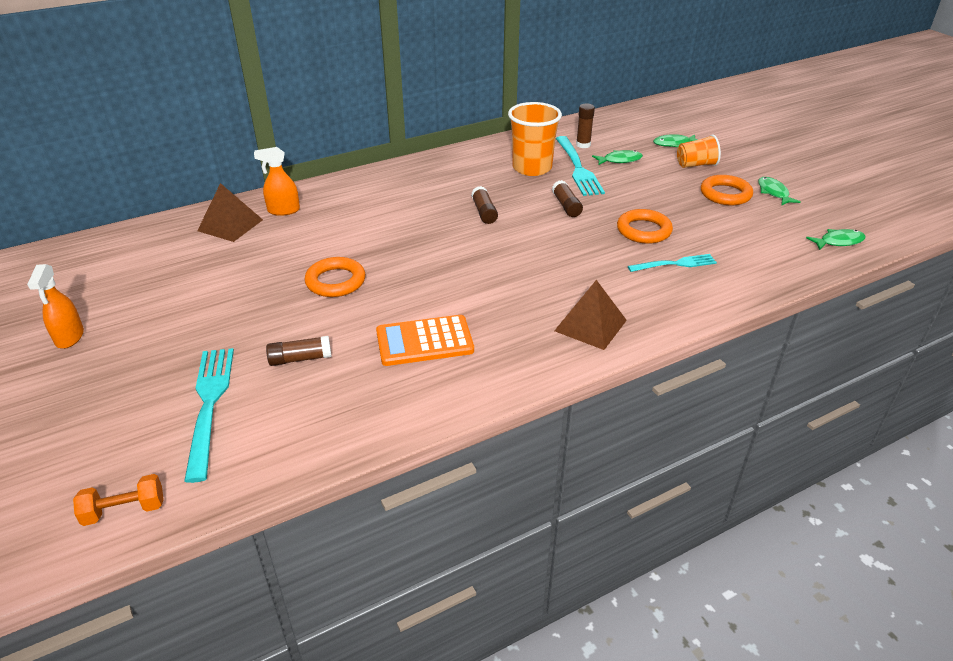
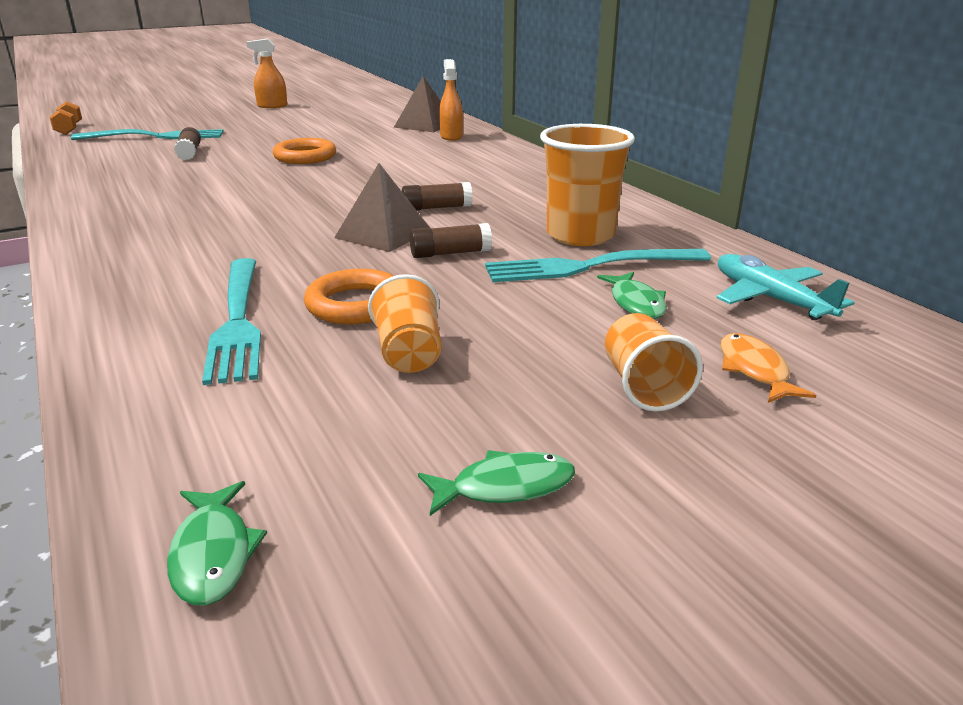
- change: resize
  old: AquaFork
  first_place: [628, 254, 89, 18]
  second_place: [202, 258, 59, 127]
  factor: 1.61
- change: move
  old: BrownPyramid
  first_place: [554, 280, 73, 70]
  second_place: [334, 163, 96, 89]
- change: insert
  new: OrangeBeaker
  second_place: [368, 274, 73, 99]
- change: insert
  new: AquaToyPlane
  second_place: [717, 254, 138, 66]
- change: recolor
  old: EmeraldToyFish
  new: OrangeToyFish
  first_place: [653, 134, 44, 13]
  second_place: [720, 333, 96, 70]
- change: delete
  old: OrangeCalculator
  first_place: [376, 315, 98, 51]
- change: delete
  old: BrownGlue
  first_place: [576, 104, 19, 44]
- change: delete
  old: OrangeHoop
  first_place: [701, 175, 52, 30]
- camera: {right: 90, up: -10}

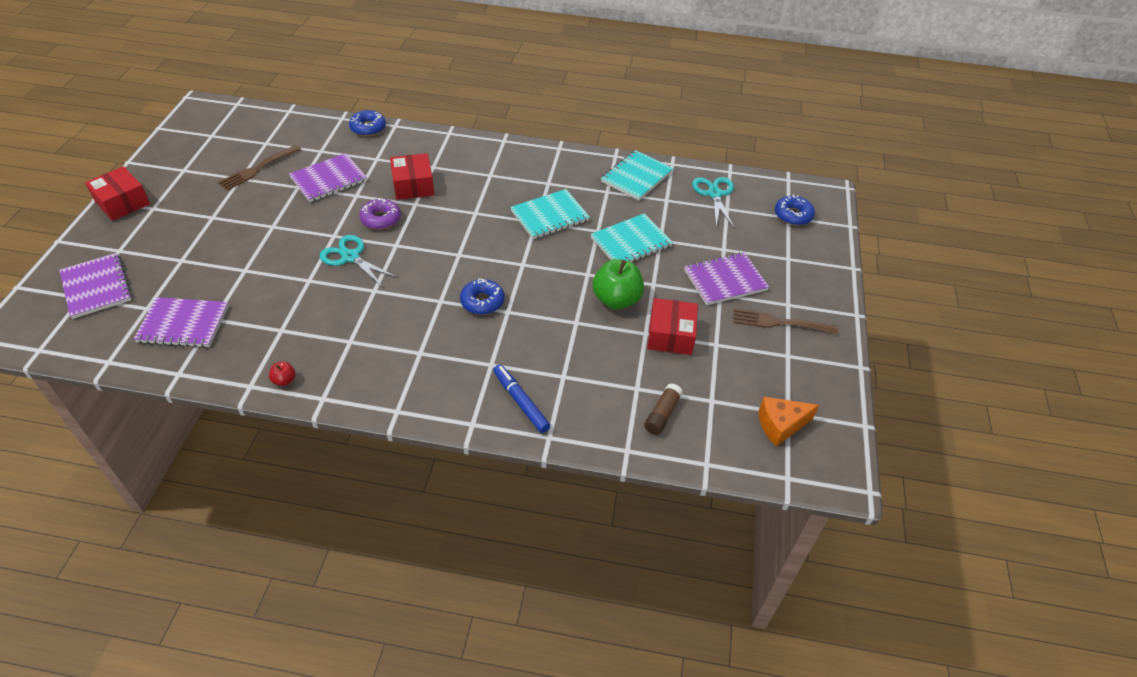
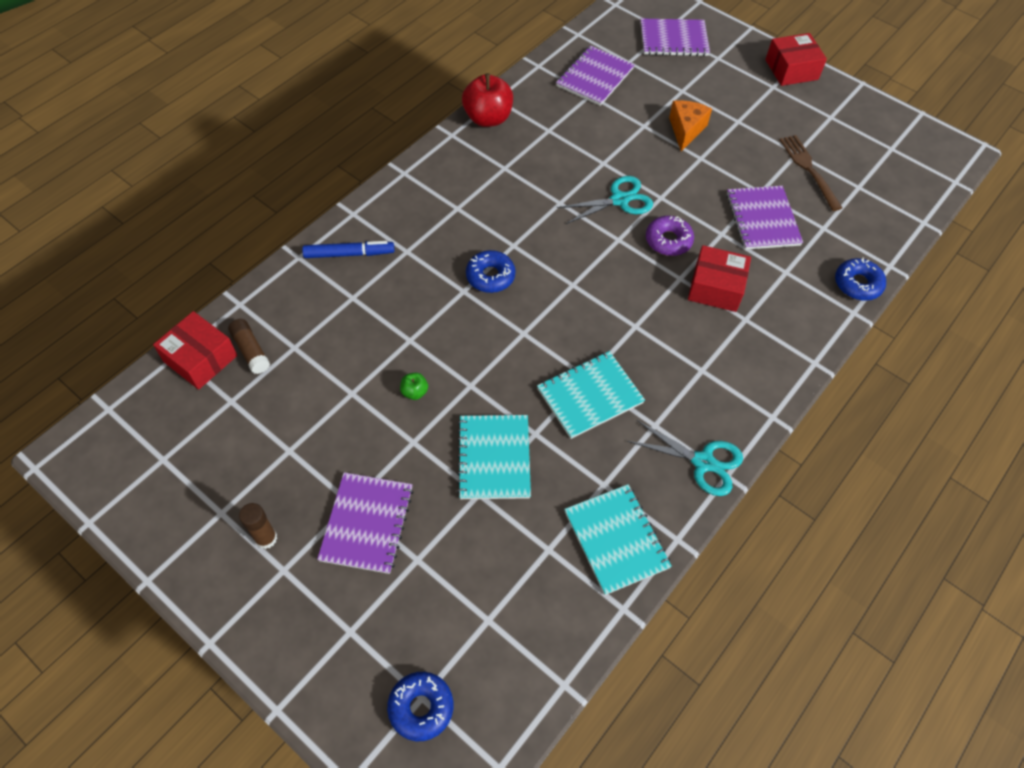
- change: move
  old: RedBox
  first_place: [647, 298, 51, 57]
  second_place: [153, 311, 84, 79]
- change: replace
  old: BrownFork
  new: BrownGlue
  first_place: [733, 308, 105, 26]
  second_place: [239, 503, 39, 46]
- change: resize
  old: EmeraldApple
  first_place: [592, 259, 52, 50]
  second_place: [400, 373, 28, 27]
  factor: 0.45
- change: resize
  old: RedApple
  first_place: [269, 361, 27, 25]
  second_place: [462, 73, 51, 54]
  factor: 2.23
- change: rotate
  old: AquaNotepad
  first_place: [510, 189, 80, 50]
  second_place: [537, 351, 108, 88]
  degrees: 60
- change: move
  old: AquaShears
  first_place: [692, 177, 42, 51]
  second_place: [627, 420, 116, 76]
- change: move
  old: OrangeCheeseWedge
  first_place: [759, 397, 60, 50]
  second_place: [669, 100, 43, 51]
- camera: {right: 120, up: 10}

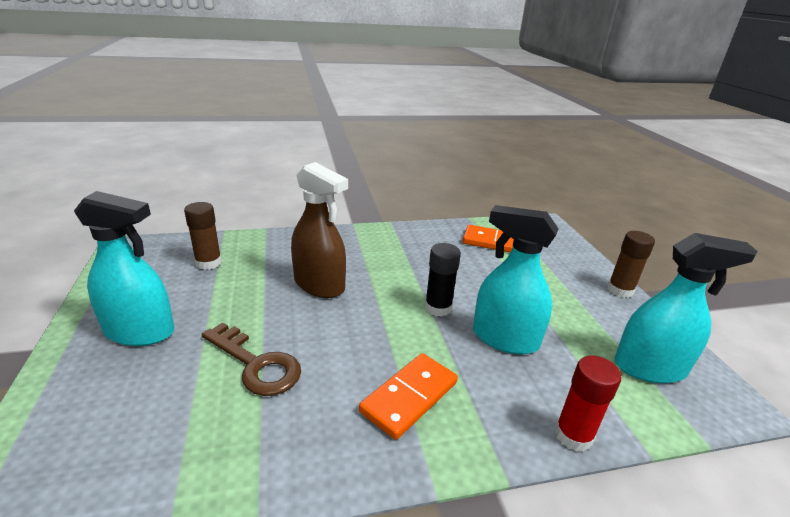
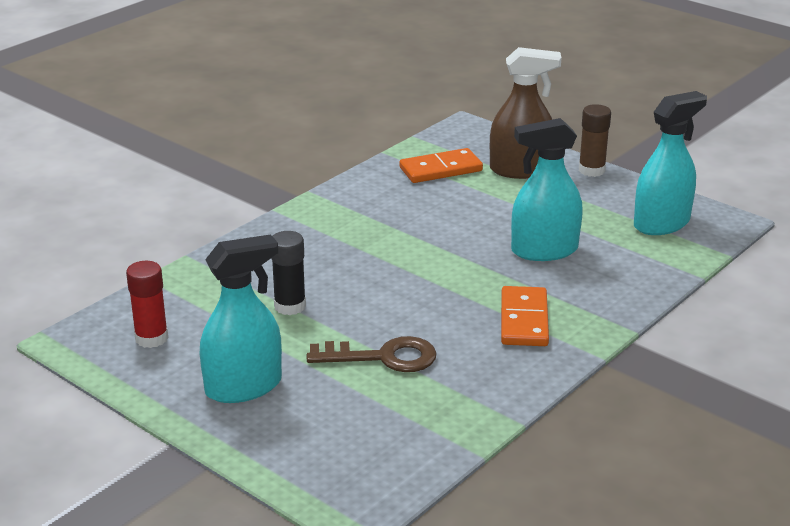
- change: move
  old: RedGlue
  first_place: [555, 356, 66, 96]
  second_place: [126, 261, 42, 87]
- change: move
  old: EbonyGlue
  first_place: [425, 243, 36, 74]
  second_place: [271, 231, 35, 84]
- change: move
  old: BrownSprayer
  first_place: [291, 162, 57, 136]
  second_place: [490, 47, 72, 132]
- change: delete
  old: BrownGlue
  first_place: [184, 202, 38, 68]
- camera: {right: -35, up: 0}

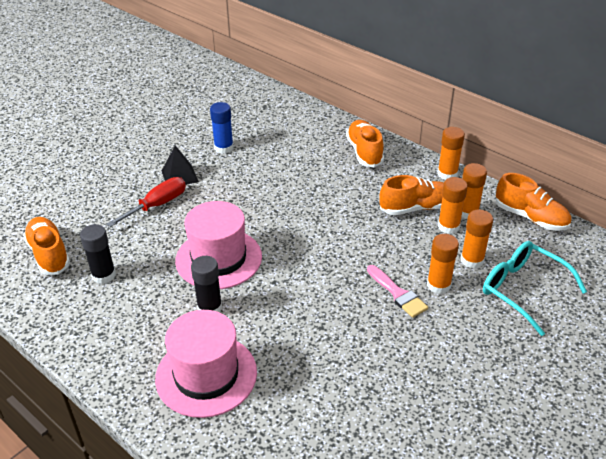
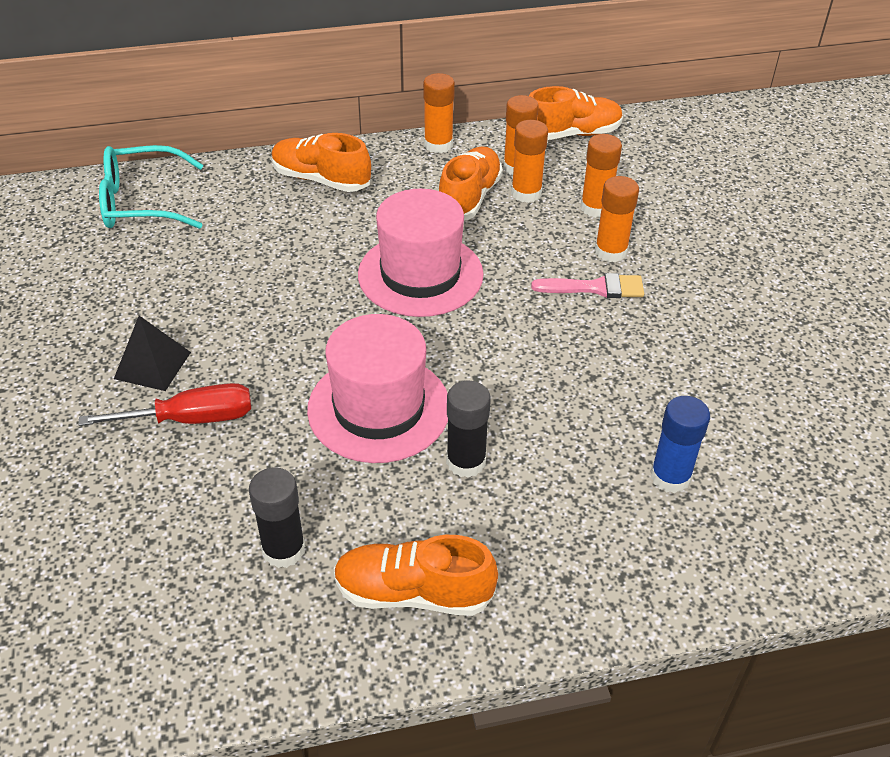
- change: rotate
  old: RedScrewdriver
  first_place: [106, 177, 80, 50]
  second_place: [78, 383, 173, 43]
  degrees: 90
- change: move
  old: AquaEyeglasses
  first_place: [483, 241, 104, 95]
  second_place: [99, 145, 104, 84]
- change: move
  old: OrangeSneaker
  first_place: [23, 217, 47, 58]
  second_place: [334, 535, 164, 81]
- change: move
  old: PinkTallHat
  first_place: [155, 310, 102, 108]
  second_place: [358, 189, 126, 128]
- change: move
  old: RoyalBlueGlue
  first_place: [210, 102, 24, 52]
  second_place: [651, 396, 59, 97]
- camera: {right: -55, up: 5}

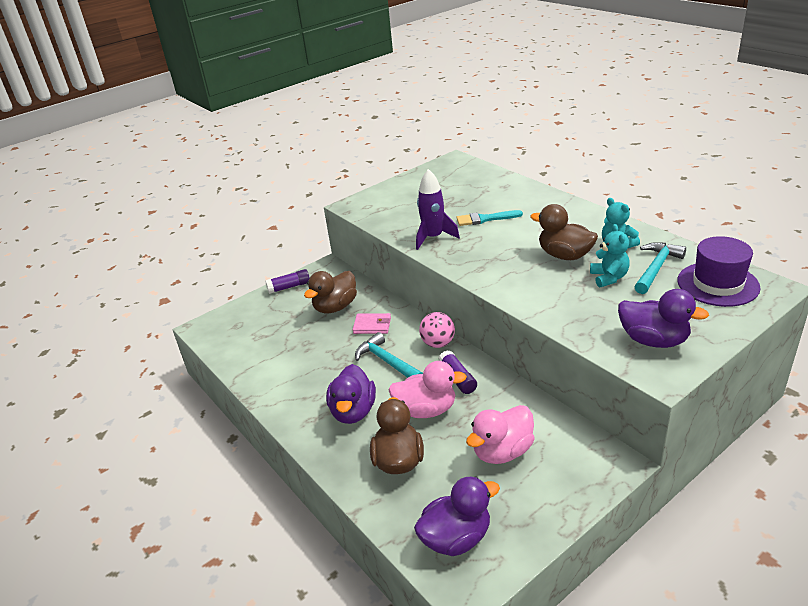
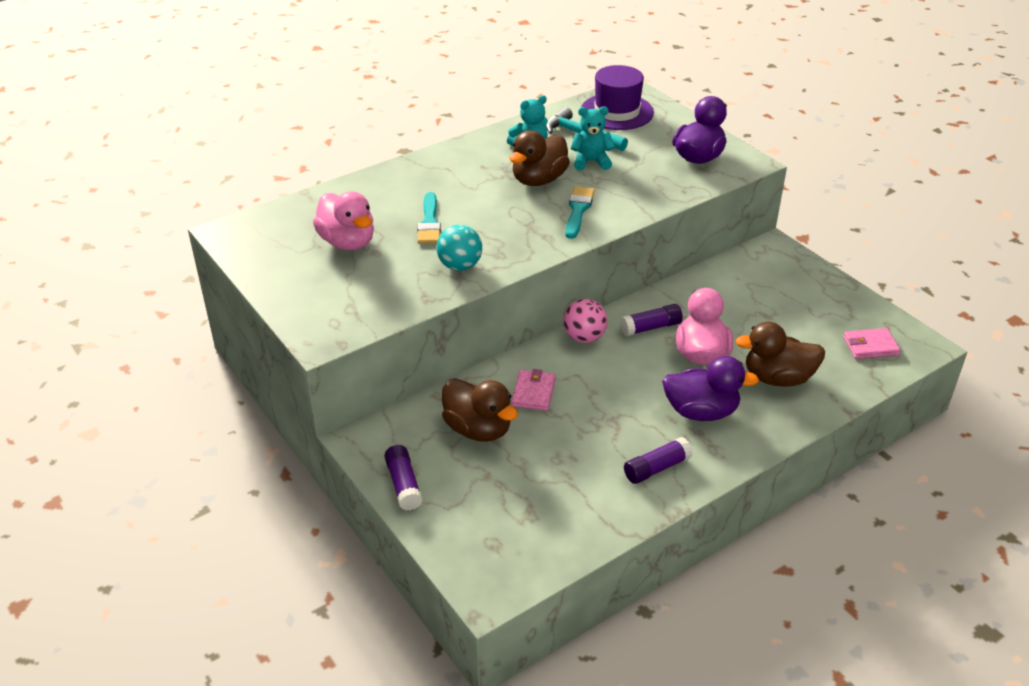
- change: move
  old: PinkRubberDuck
  first_place: [466, 405, 69, 59]
  second_place: [313, 191, 61, 59]
- change: replace
  old: VioletSpaceship
  new: AquaSphere
  first_place: [416, 169, 44, 81]
  second_place: [436, 225, 46, 46]
- change: insert
  new: AquaPaintBrush
  second_place: [565, 186, 30, 53]
- change: insert
  new: VioletGlue
  second_place: [624, 437, 69, 47]
- change: replace
  old: VioletRubberDuck
  new: PinkCardWallet
  first_place: [414, 476, 86, 80]
  second_place: [843, 328, 58, 31]
- change: delete
  old: AquaHammer
  first_place: [355, 332, 68, 46]
- camera: {right: -90, up: 5}

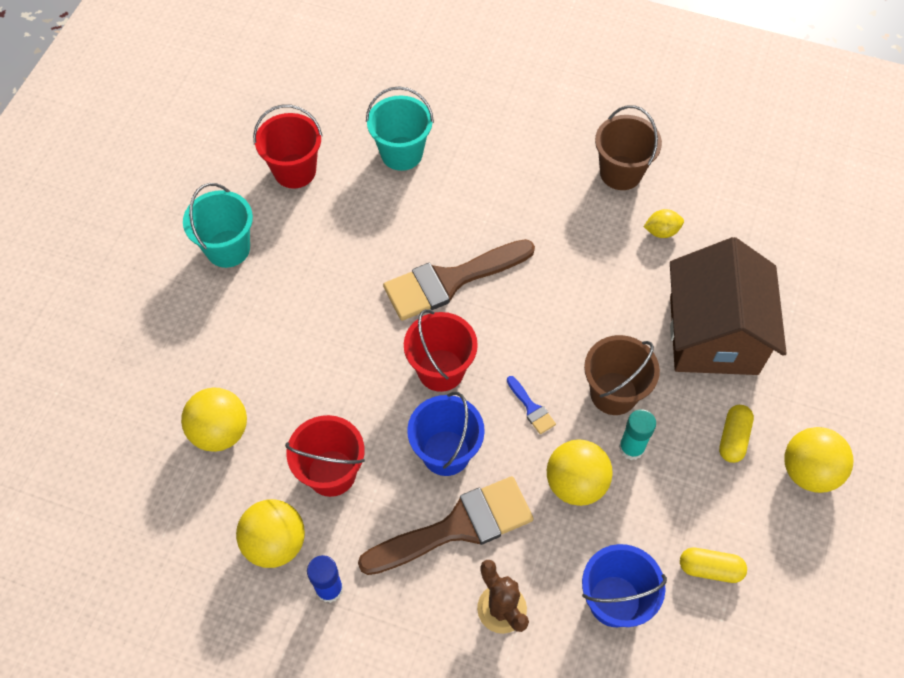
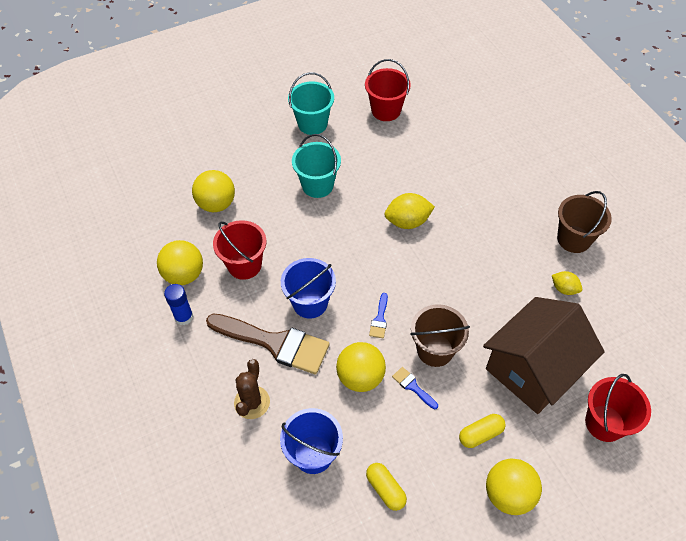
- change: move
  old: AquaSandBucket
  first_place: [366, 86, 68, 85]
  second_place: [292, 134, 49, 64]
- change: replace
  old: BrownPaintBrush
  new: BrightYellowLemon
  first_place: [383, 239, 152, 82]
  second_place: [384, 193, 51, 36]
- change: replace
  old: AquaGlue
  new: RoyalBluePaintBrush
  first_place: [619, 409, 37, 51]
  second_place: [392, 367, 46, 42]
- change: move
  old: RedSandBucket
  first_place: [404, 309, 74, 83]
  second_place: [585, 374, 66, 68]
- camera: {right: 45, up: -5}

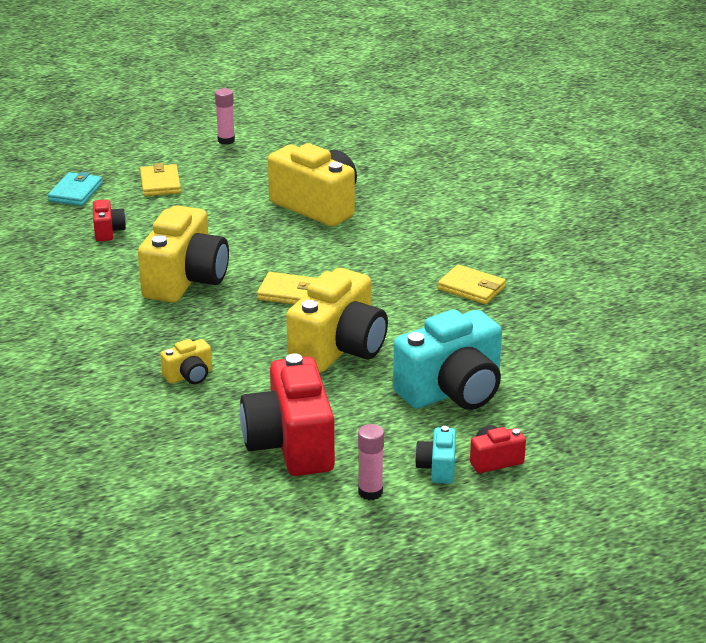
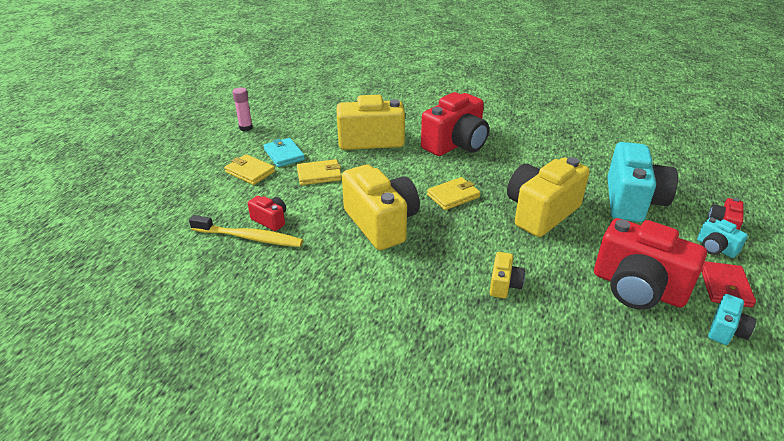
- change: insert
  new: BrightYellowToothBrush
  second_place: [189, 215, 114, 32]
- change: move
  old: AquaCardWallet
  first_place: [48, 172, 55, 34]
  second_place: [263, 138, 42, 29]
- change: move
  old: BrightYellowCardWallet
  first_place: [438, 265, 68, 39]
  second_place: [297, 159, 45, 26]
- change: insert
  new: RedCompactCamera
  second_place: [421, 92, 68, 64]
- change: rotate
  old: BrightYellowCompactCamera
  first_place: [286, 268, 102, 105]
  second_place: [507, 157, 83, 80]
  degrees: -120
- change: replace
  old: PinkGlue
  new: RedCardWallet
  first_place: [358, 424, 26, 76]
  second_place: [701, 261, 55, 46]
- change: insert
  new: AquaCompactCamera
  second_place: [708, 294, 48, 51]
- camera: {right: -45, up: 5}

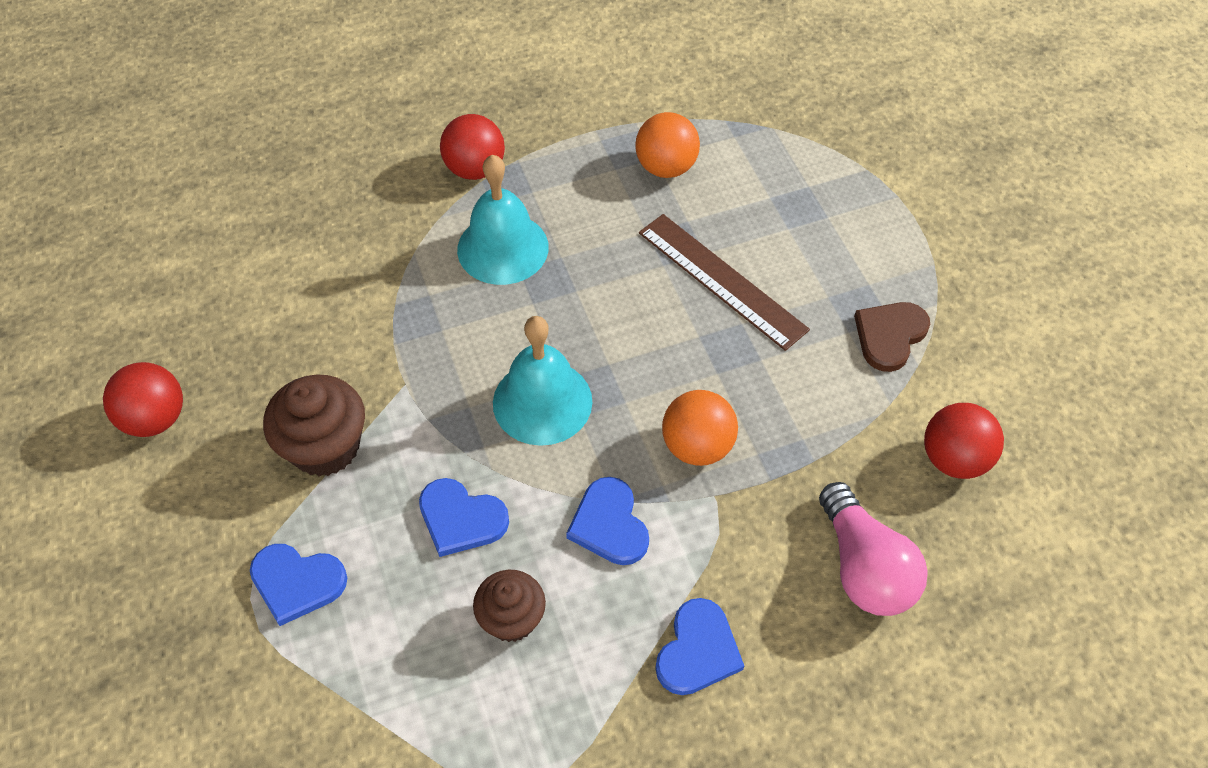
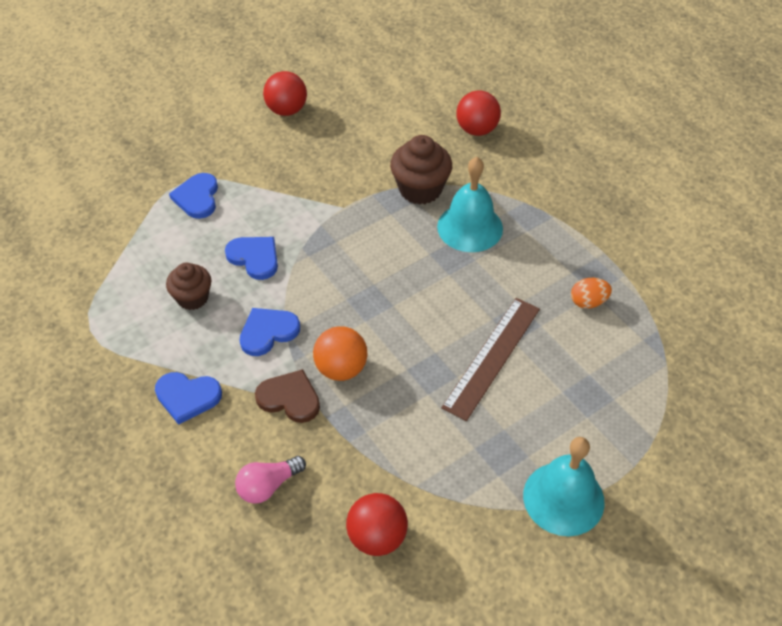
- change: rotate
  old: RoyalBlueHeart
  first_place: [419, 478, 90, 79]
  second_place: [225, 237, 53, 43]
  degrees: 120
- change: resize
  old: PinkLightbulb
  first_place: [819, 482, 109, 134]
  second_place: [235, 456, 71, 48]
  factor: 0.66
- change: move
  old: BrownHeart
  first_place: [854, 302, 76, 70]
  second_place: [255, 369, 65, 54]
- change: move
  old: BrownMuffin
  first_place: [263, 375, 102, 102]
  second_place: [390, 135, 62, 70]
- change: move
  old: RedSphere
  first_place: [440, 114, 65, 66]
  second_place: [456, 90, 45, 46]
- change: move
  old: AquaHandBell
  first_place: [493, 316, 99, 130]
  second_place: [523, 437, 82, 99]
- change: replace
  old: OrangeSphere
  new: OrangeEgg
  first_place: [635, 112, 65, 66]
  second_place: [571, 278, 41, 31]
- camera: {right: 75, up: -5}

